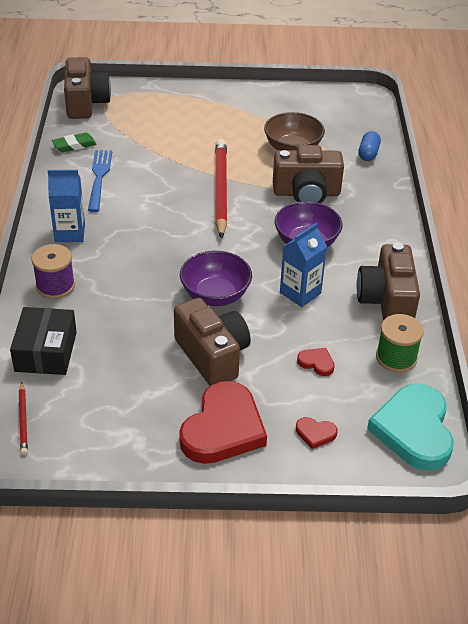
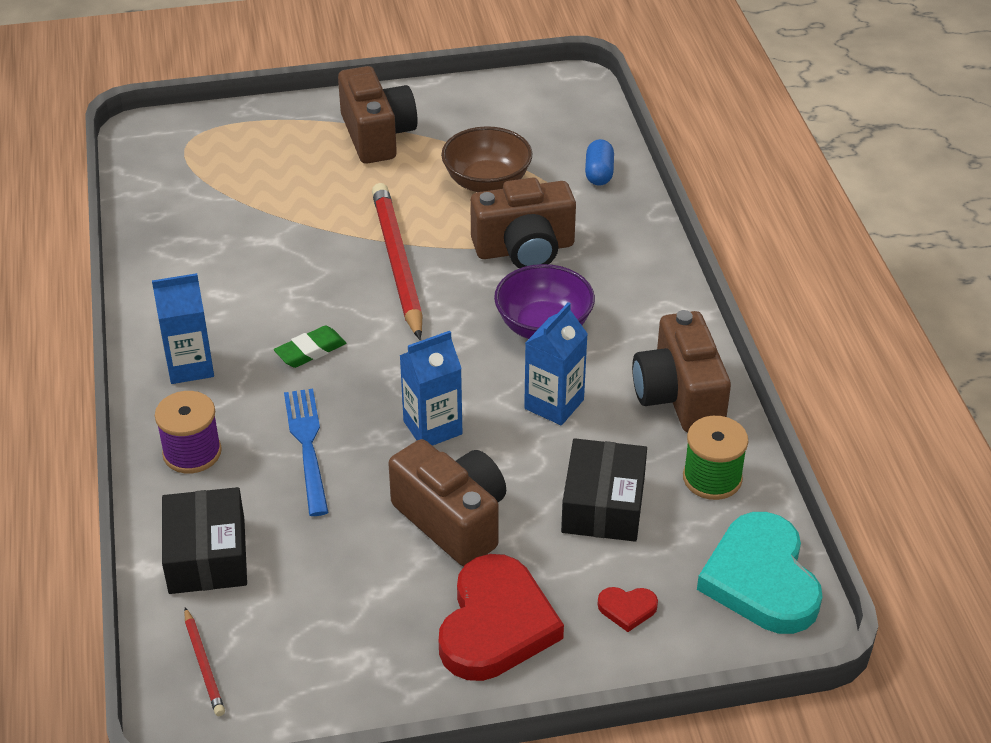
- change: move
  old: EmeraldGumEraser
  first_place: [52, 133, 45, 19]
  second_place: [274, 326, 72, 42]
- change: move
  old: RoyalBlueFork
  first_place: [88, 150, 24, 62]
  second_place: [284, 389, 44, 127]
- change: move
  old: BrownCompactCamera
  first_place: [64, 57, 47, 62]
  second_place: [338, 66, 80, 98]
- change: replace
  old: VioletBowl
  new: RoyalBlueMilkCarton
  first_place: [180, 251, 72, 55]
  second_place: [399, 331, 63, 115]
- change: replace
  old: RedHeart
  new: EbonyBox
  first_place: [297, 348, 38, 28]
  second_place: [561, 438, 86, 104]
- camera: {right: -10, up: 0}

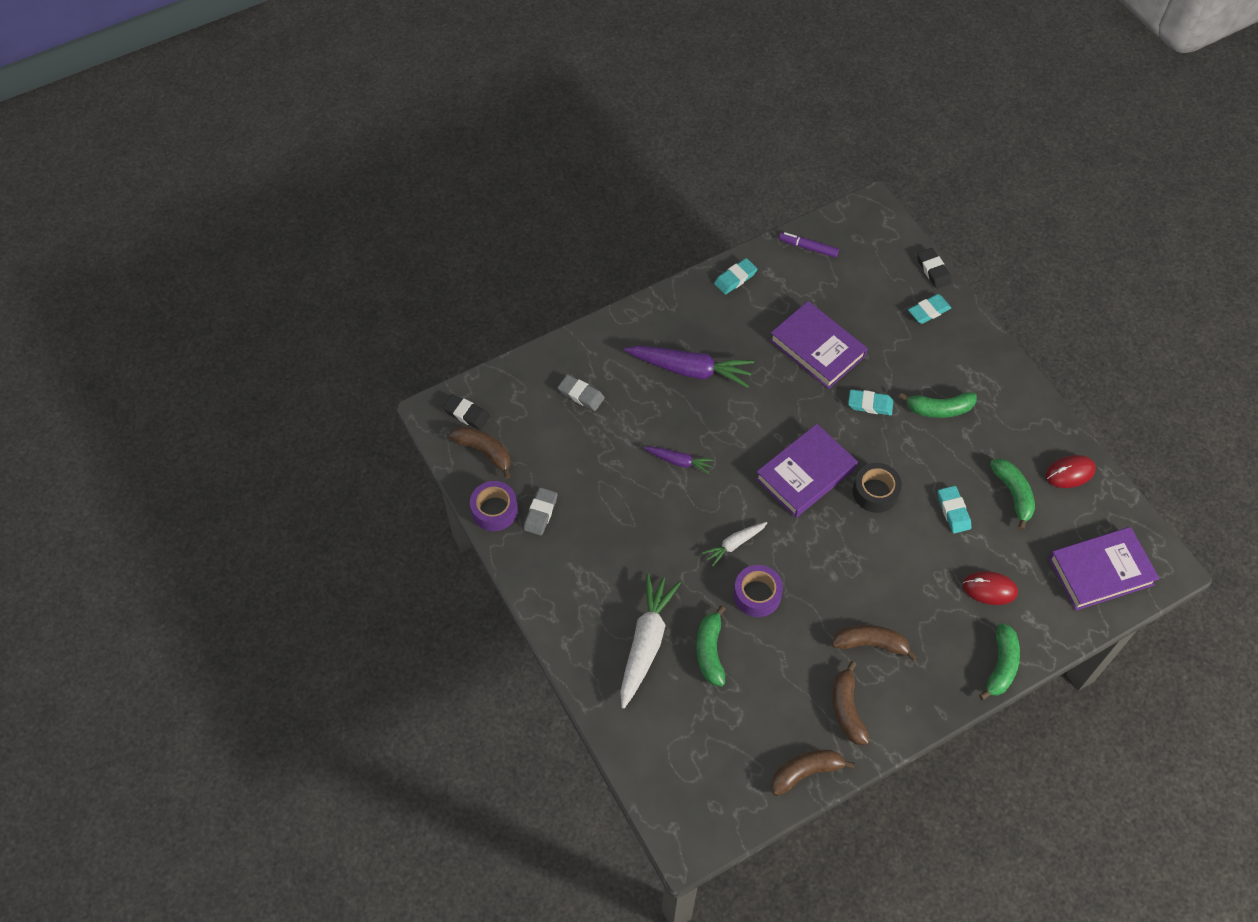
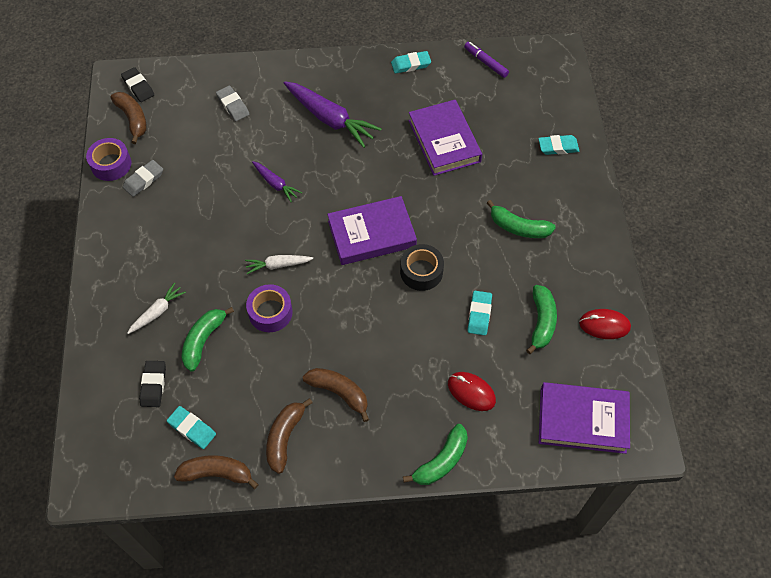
- change: resize
  old: SnowWhiteRootVegetable
  first_place: [620, 573, 61, 136]
  second_place: [128, 282, 58, 52]
  factor: 0.53
- change: move
  old: EbonyGumEraser
  first_place: [917, 248, 35, 41]
  second_place: [139, 361, 27, 46]
- change: move
  old: AquaGumEraser
  first_place: [848, 389, 45, 26]
  second_place: [167, 406, 49, 43]
- camera: {right: 25, up: 0}

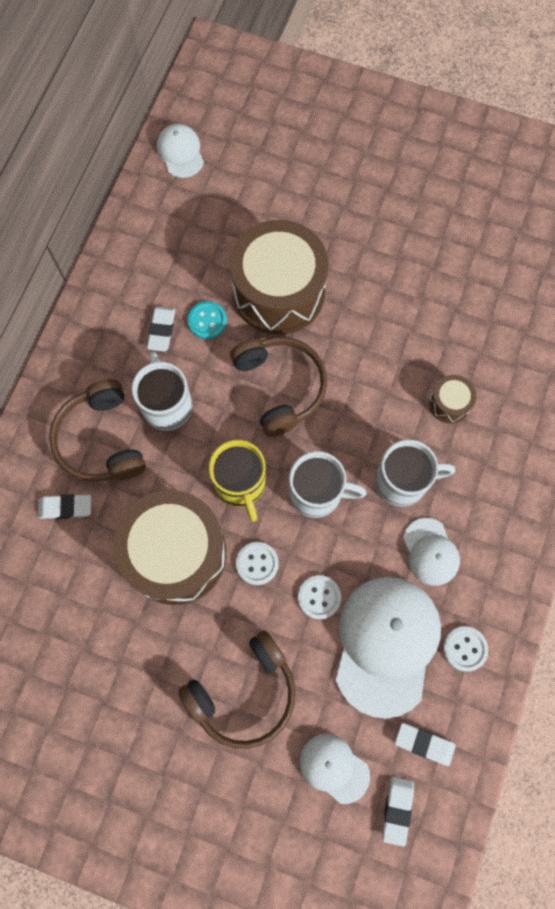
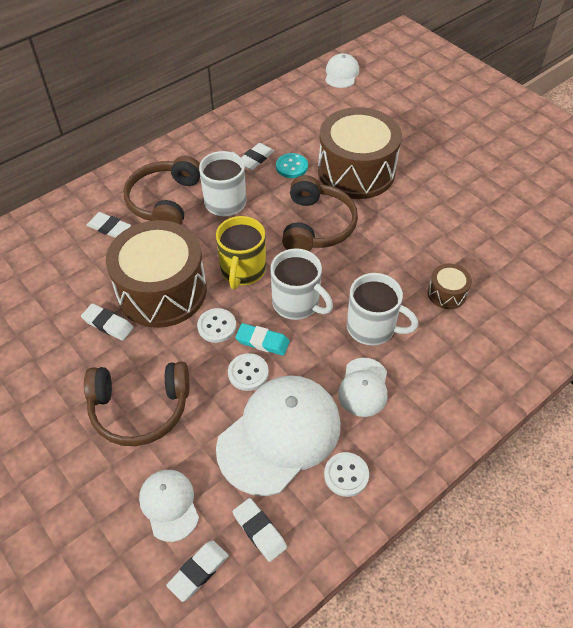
- change: insert
  new: SnowWhiteGumEraser
  second_place: [81, 304, 53, 37]
- change: insert
  new: AquaGumEraser
  second_place: [235, 323, 55, 33]
- camera: {right: 30, up: -20}

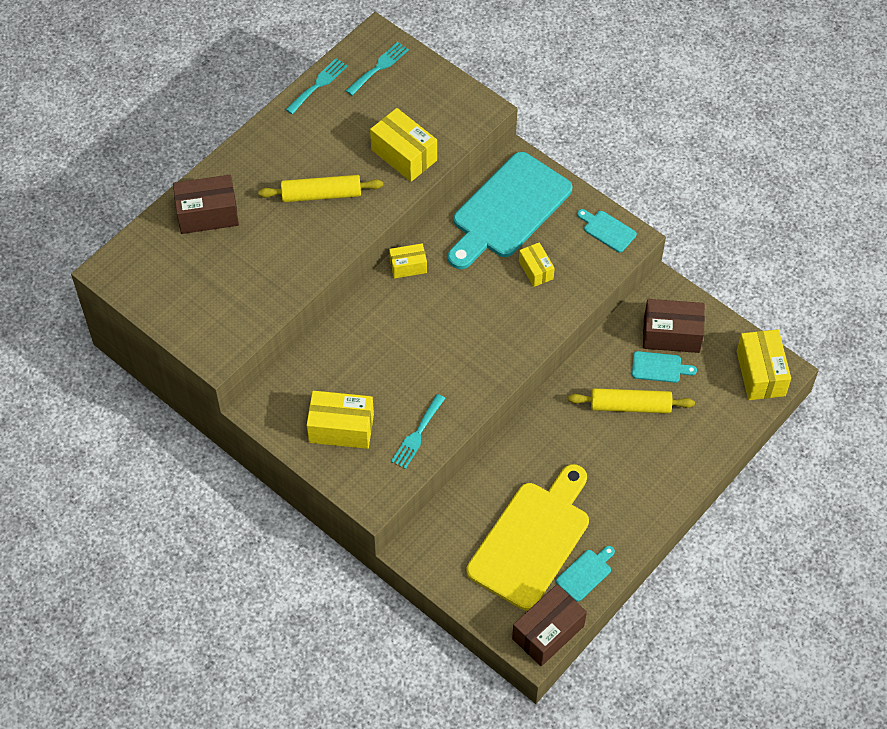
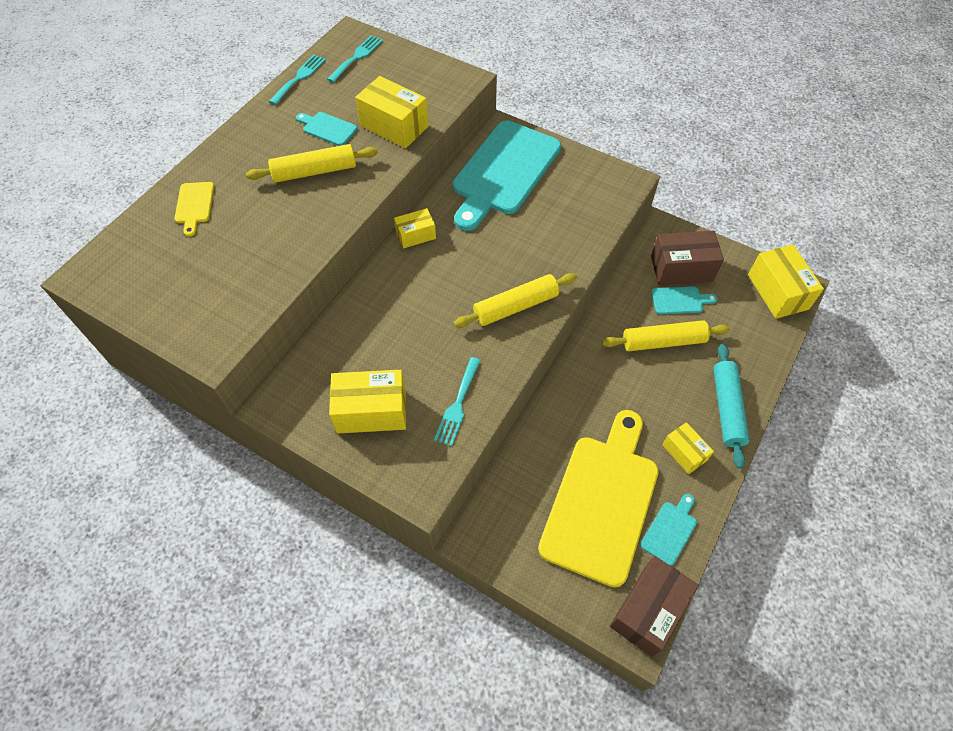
- change: replace
  old: BrownBox
  new: BrightYellowCuttingBoard
  first_place: [173, 175, 66, 59]
  second_place: [174, 182, 40, 54]
- change: move
  old: AquaCuttingBoard
  first_place: [577, 209, 60, 44]
  second_place: [296, 112, 61, 34]
- change: insert
  new: BrightYellowRollingPin
  second_place: [454, 273, 123, 55]
- change: move
  old: BrightYellowBox
  first_place: [519, 242, 36, 45]
  second_place: [662, 422, 52, 52]
- change: insert
  new: AquaRollingPin
  second_place: [713, 344, 37, 125]
- camera: {right: -10, up: 0}

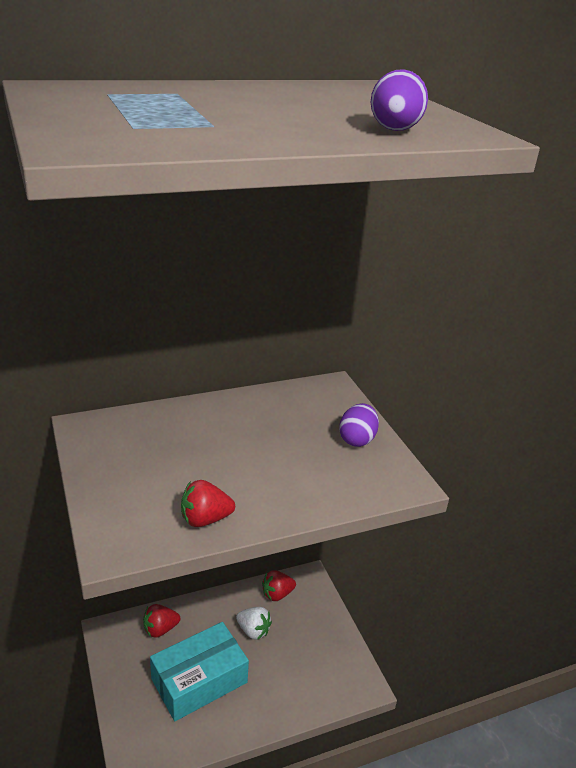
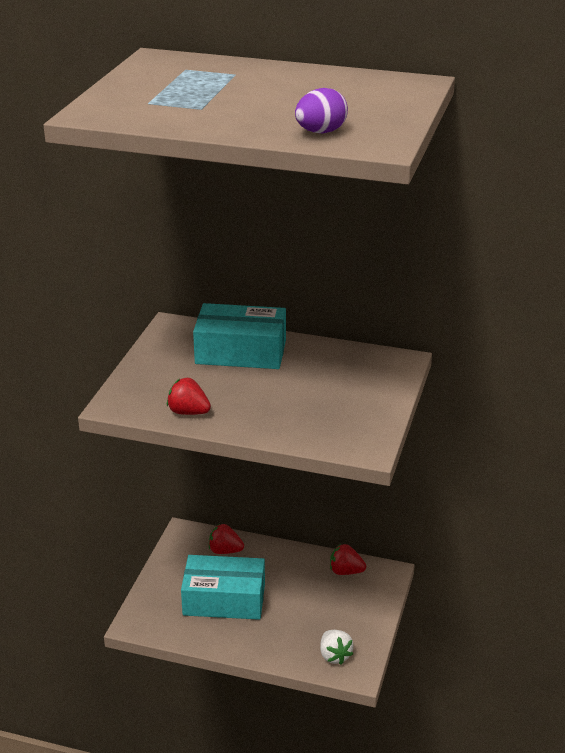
- change: insert
  new: AquaBox
  second_place: [193, 303, 93, 66]
- change: move
  old: SnowWhiteStrawberry
  first_place: [236, 607, 36, 33]
  second_place: [320, 630, 34, 34]
- change: delete
  old: VioletEgg
  first_place: [339, 403, 40, 44]
- camera: {right: 40, up: 0}

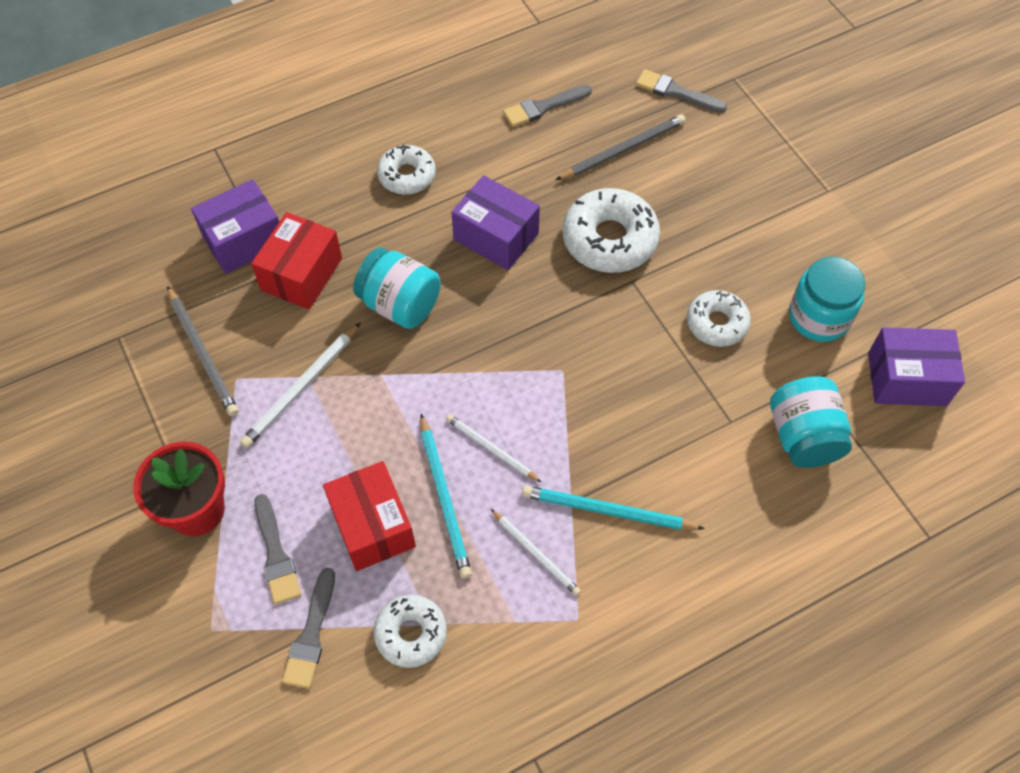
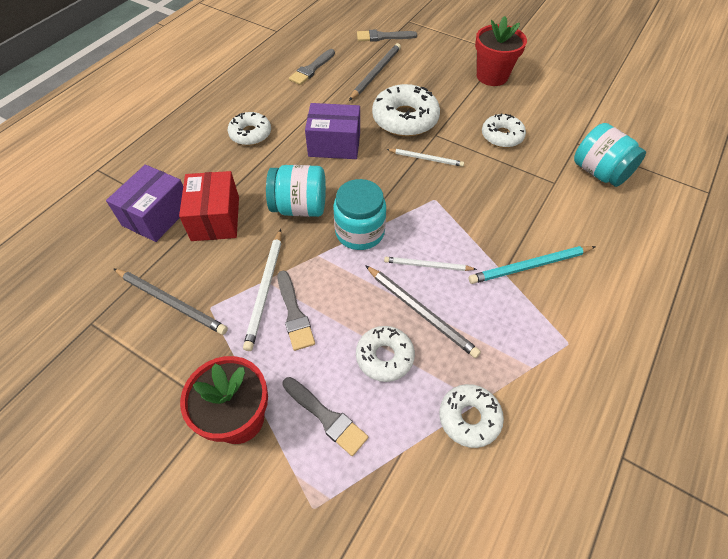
- change: move
  old: GrayPaintBrush
  first_place: [282, 568, 53, 120]
  second_place: [277, 270, 38, 81]
- change: move
  old: AquaJamJar
  first_place: [789, 257, 76, 85]
  second_place: [333, 179, 53, 71]
- change: replace
  old: RedBox
  new: SnowWhiteDonut
  first_place: [323, 461, 93, 110]
  second_place: [356, 326, 59, 56]
- change: recolor
  old: AquaPencil
  new: GrayPencil
  first_place: [420, 414, 52, 165]
  second_place: [365, 265, 116, 93]
- change: move
  old: SnowWhitePencil
  first_place: [491, 509, 90, 87]
  second_place: [386, 149, 78, 18]
- change: insert
  new: RedFlowerPot
  second_place: [475, 16, 52, 70]
- change: delete
  old: VioletBox
  first_place: [868, 327, 97, 79]
- camera: {right: -30, up: -5}

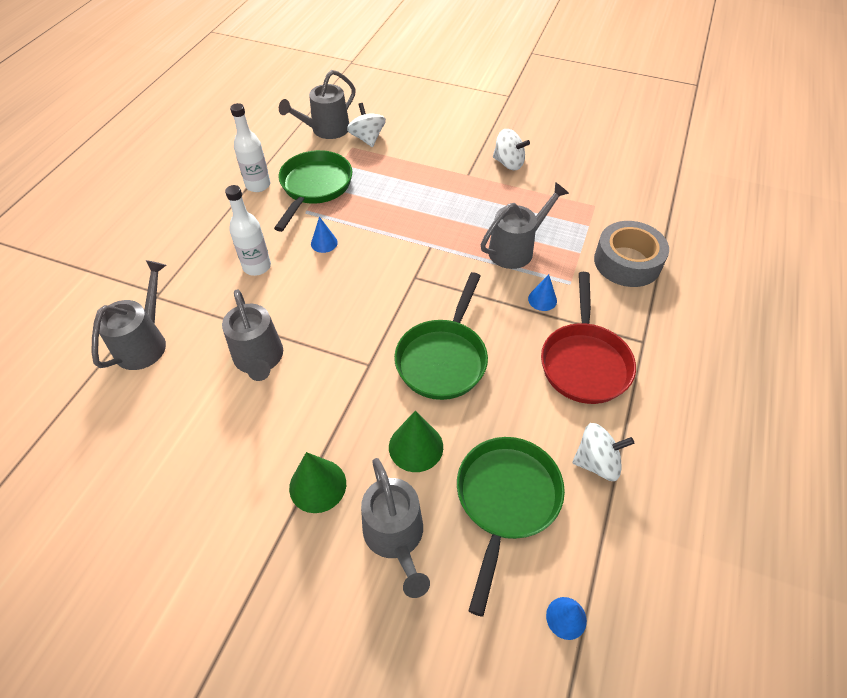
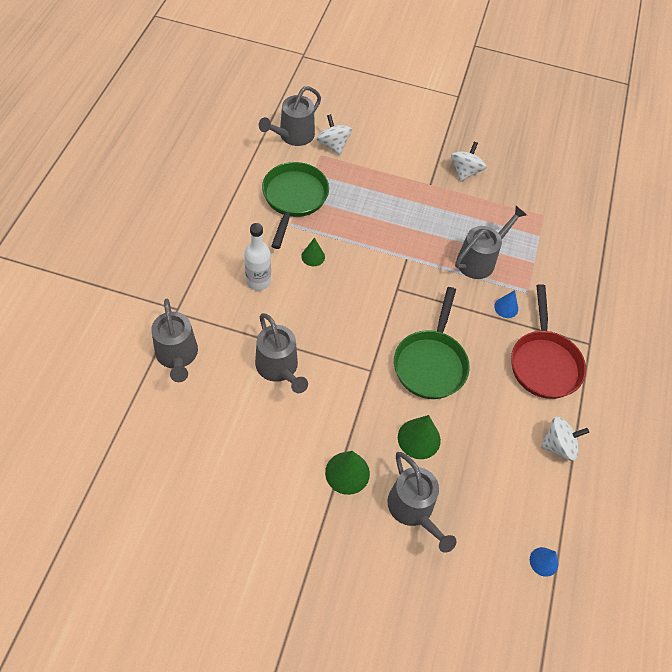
- change: rotate
  old: GraySprinklingCan
  first_place: [91, 260, 75, 110]
  second_place: [151, 299, 47, 83]
  degrees: 150
- change: recolor
  old: RoyalBlueSolidCone
  new: EmeraldSolidCone
  first_place: [311, 216, 27, 37]
  second_place: [301, 238, 24, 28]
- change: rotate
  old: SnowWhiteWhirligig
  first_place: [493, 129, 37, 41]
  second_place: [451, 142, 36, 40]
  degrees: -90
- change: delete
  old: SnowWhiteFlask
  first_place: [230, 103, 40, 89]
- change: delete
  old: EmeraldFryingPan
  first_place: [457, 437, 108, 180]
- change: delete
  old: GrayRollOfTape
  first_place: [594, 221, 75, 66]
- camera: {right: -10, up: 5}

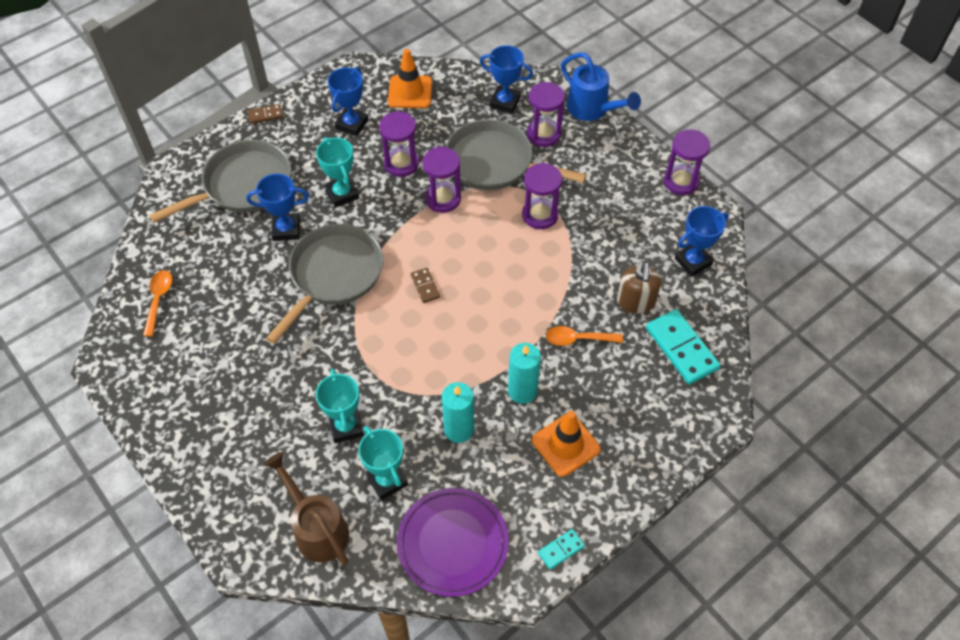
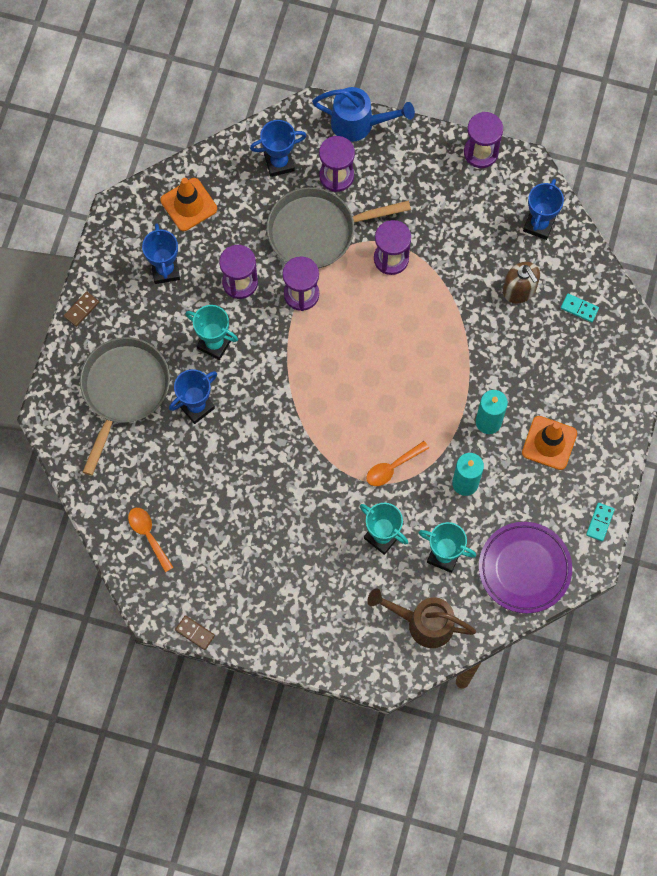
- change: move
  old: BrownDomino
  first_place: [411, 268, 29, 35]
  second_place: [175, 615, 40, 35]
- change: move
  old: OrangeTeaspoon
  first_place: [545, 326, 78, 20]
  second_place: [367, 441, 62, 45]
- change: resize
  old: AquaDomino
  first_place: [646, 309, 75, 76]
  second_place: [561, 294, 38, 28]
  factor: 0.51
- change: delete
  old: GrayFryingPan
  first_place: [266, 224, 117, 120]
- camera: {right: -35, up: 15}

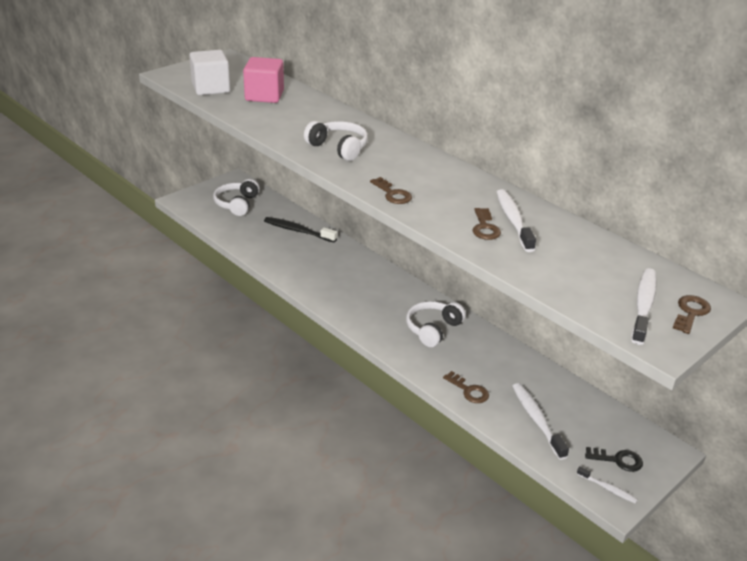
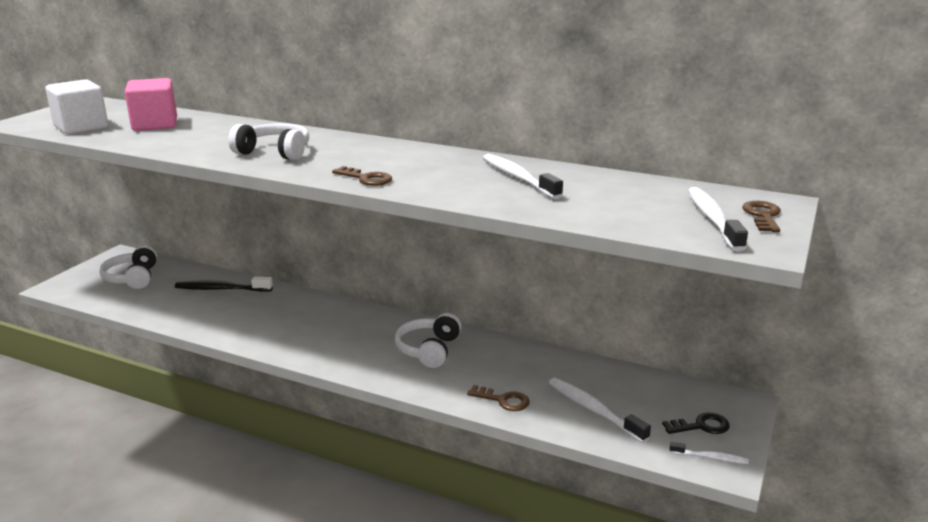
- change: delete
  old: BrownLatchkey
  first_place: [472, 208, 29, 32]
- camera: {right: -20, up: -10}

